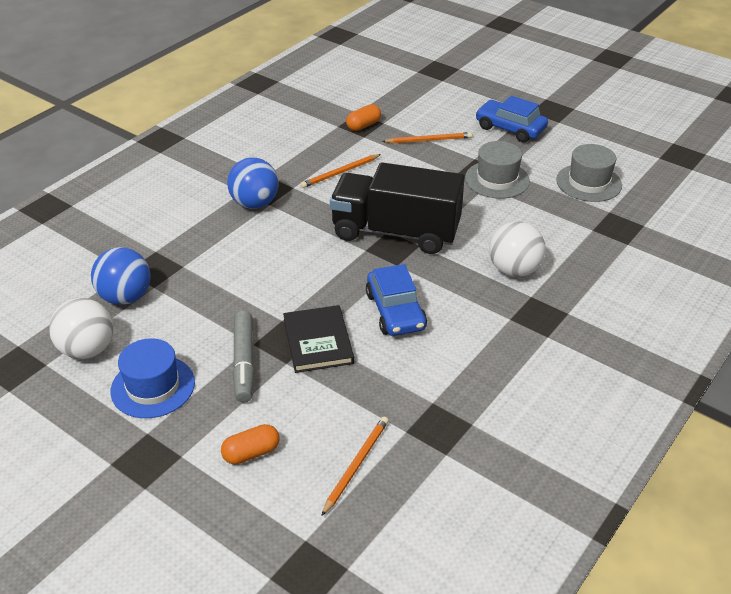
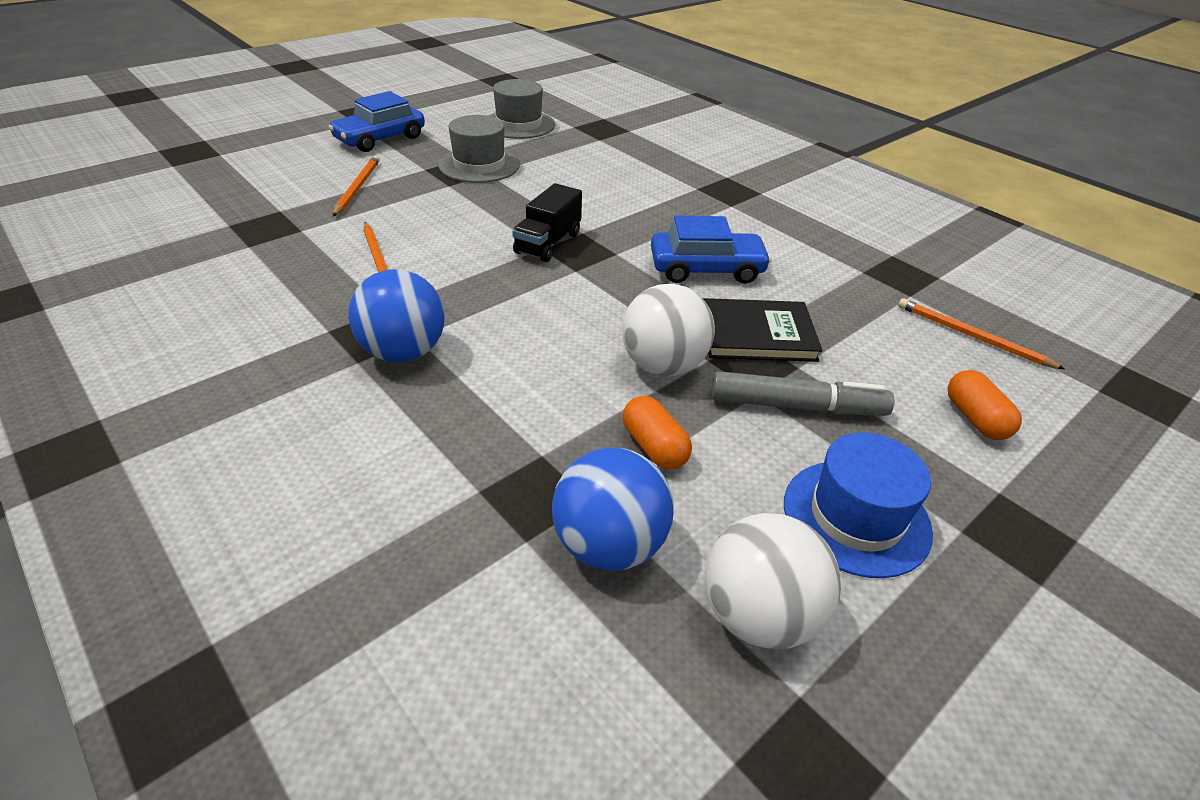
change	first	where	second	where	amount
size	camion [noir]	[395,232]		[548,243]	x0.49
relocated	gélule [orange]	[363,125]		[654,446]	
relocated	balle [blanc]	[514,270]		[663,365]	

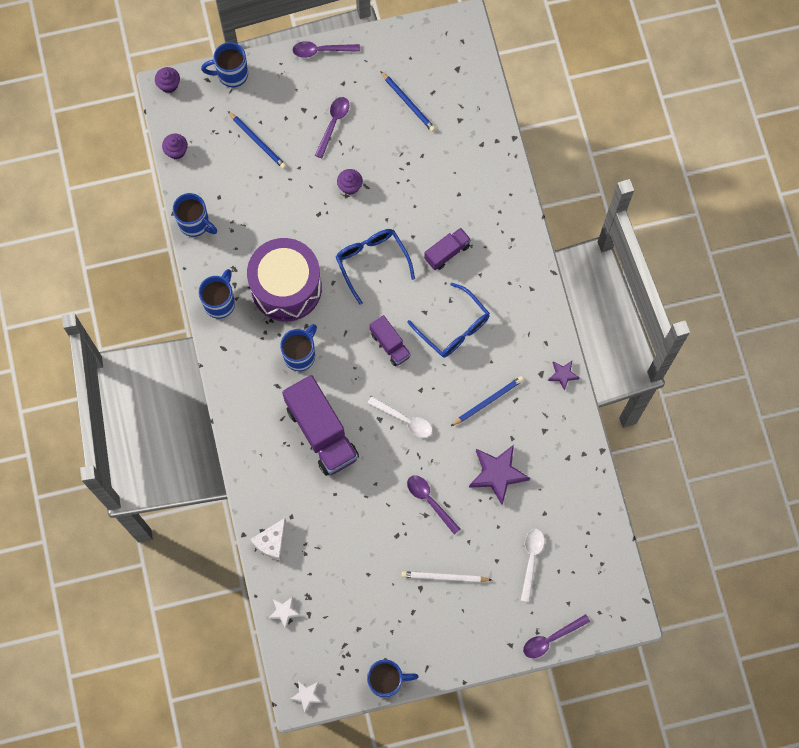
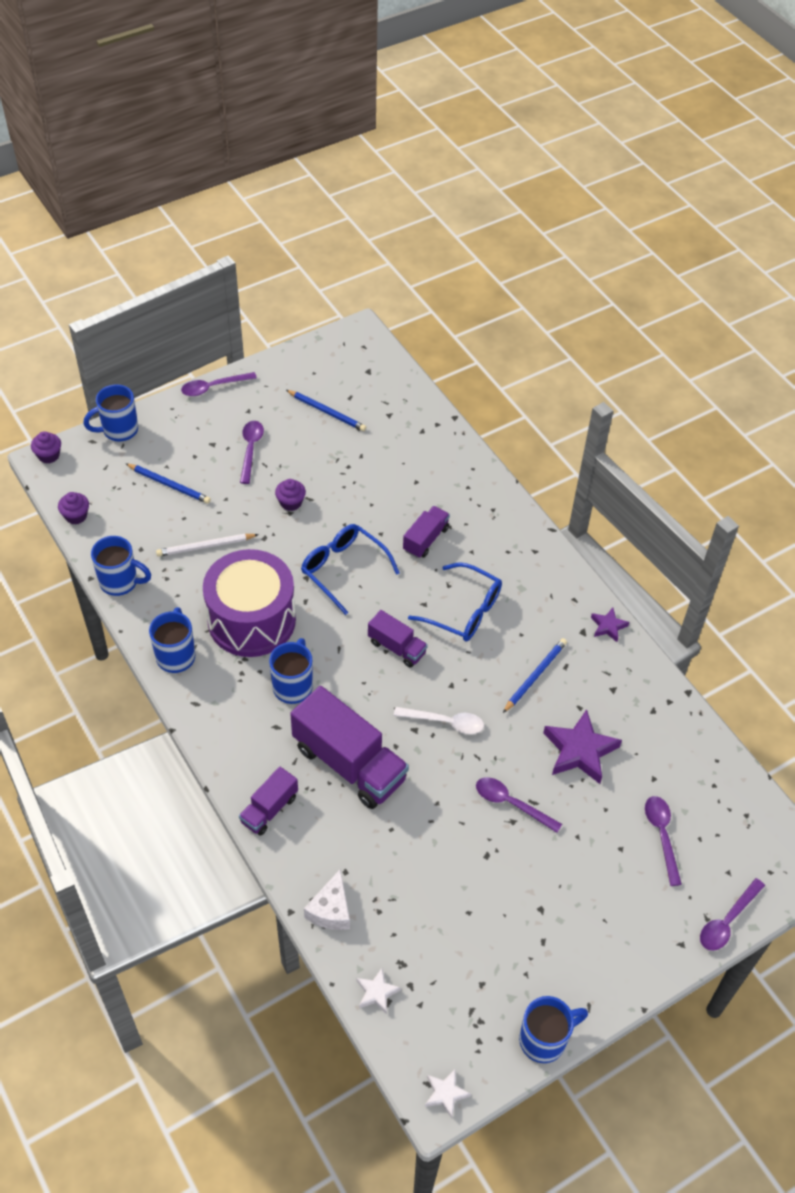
change	first	where	second	where	amount
relocated	crayon [blanc]	[444,577]		[205,546]	
colour	cuillère [blanc]	[531,560]	cuillère [violet]	[662,835]	
appeared			camion [violet]	[269,809]	

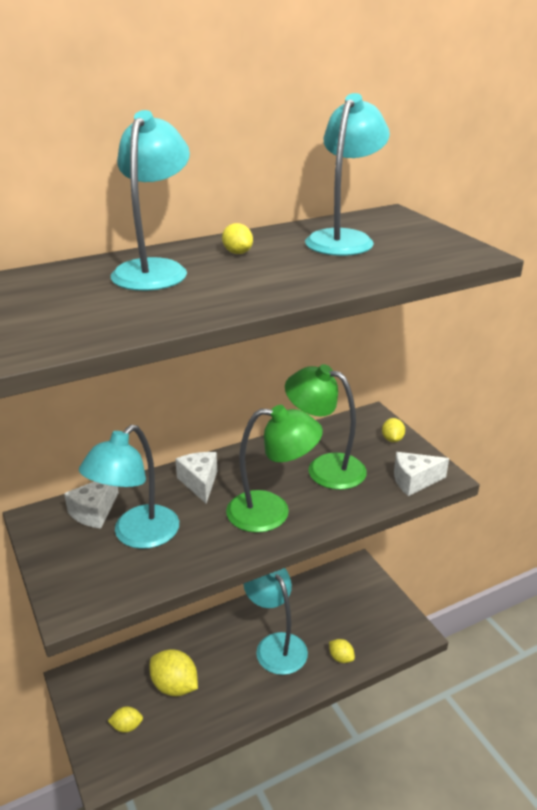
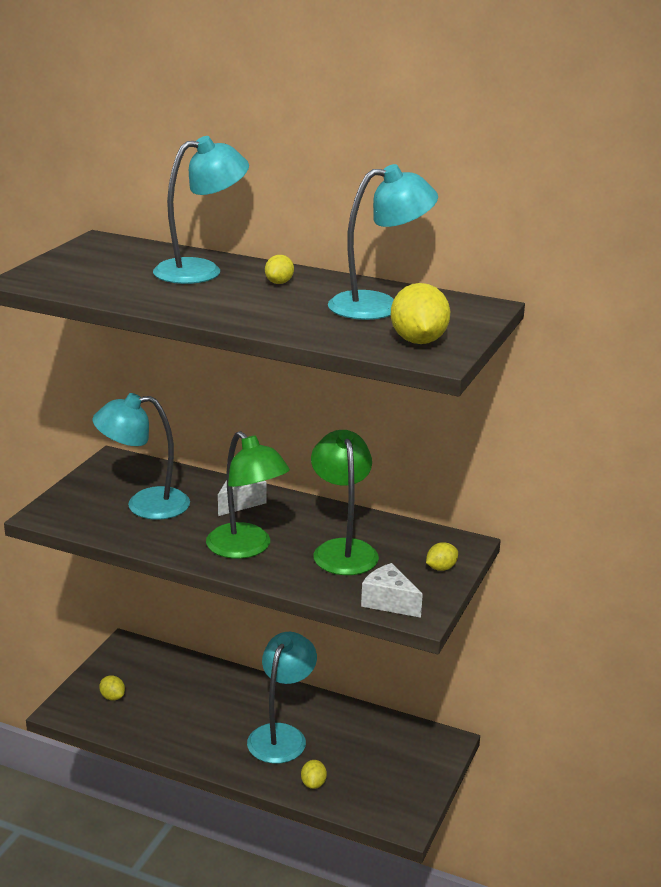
change	first	where	second	where	amount
missing	fromage [blanc]	[94,512]			
relocated	citron [jaune]	[174,686]		[418,341]	

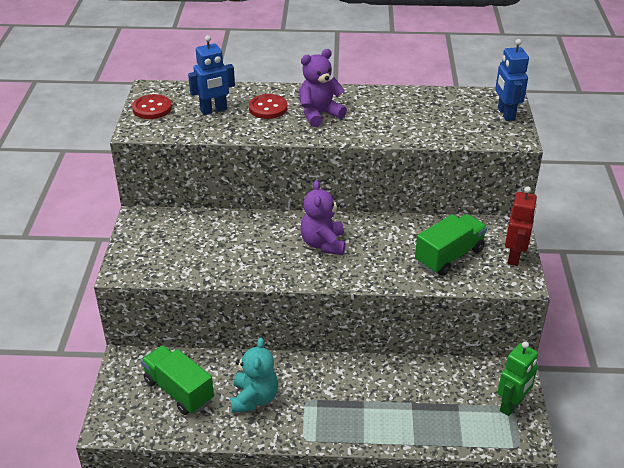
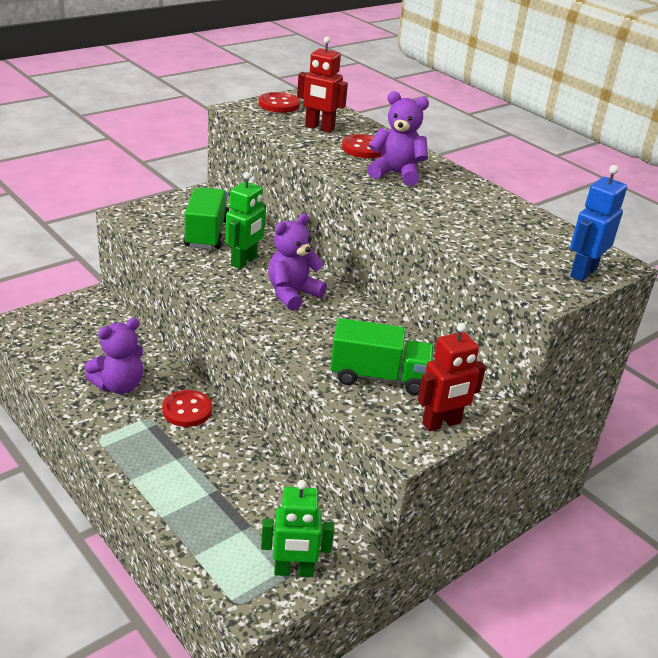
change	first	where	second	where	amount
relocated	camion [vert]	[179,390]		[206,233]	
colour	robot [bleu]	[214,110]	robot [rouge]	[319,128]	
colour	ours en peluche [turquoise]	[254,398]	ours en peluche [violet]	[119,385]	
appeared			bouton [rouge]	[187,410]	
appeared			robot [vert]	[244,261]	

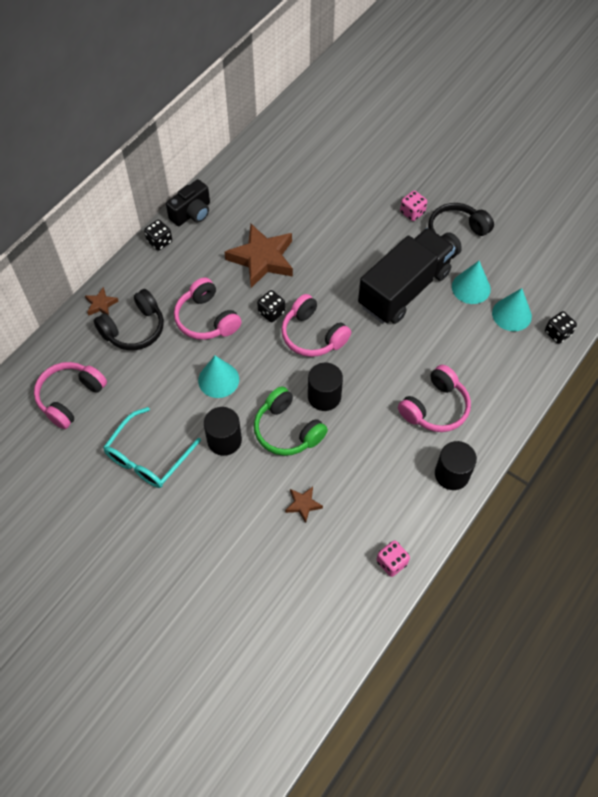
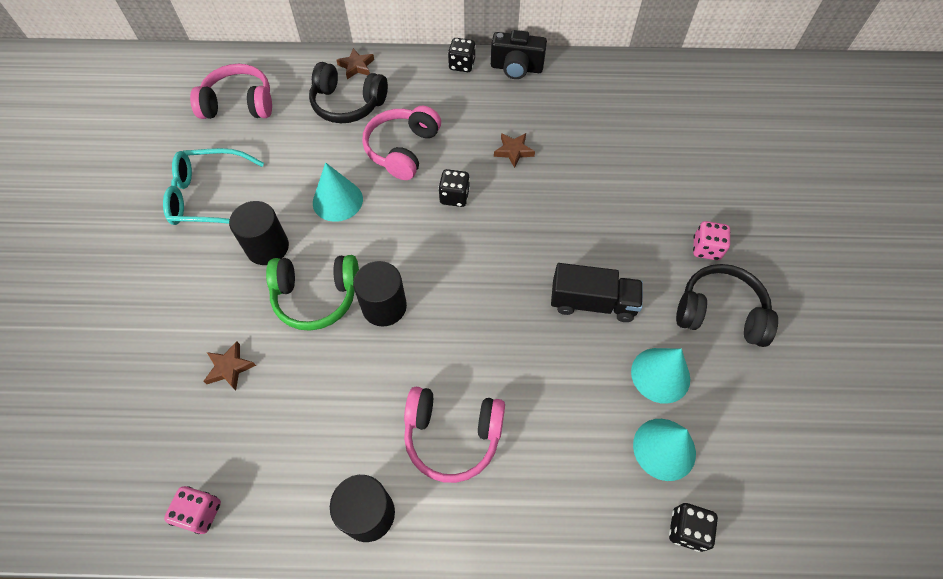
change	first	where	second	where	amount
size	étoile [marron]	[262,259]		[513,151]	x0.46
spun	casque audio [vert]	[287,430]		[316,296]	105 degrees counterclockwise
missing	casque audio [rose]	[313,335]			
size	camion [noir]	[404,289]		[592,303]	x0.58

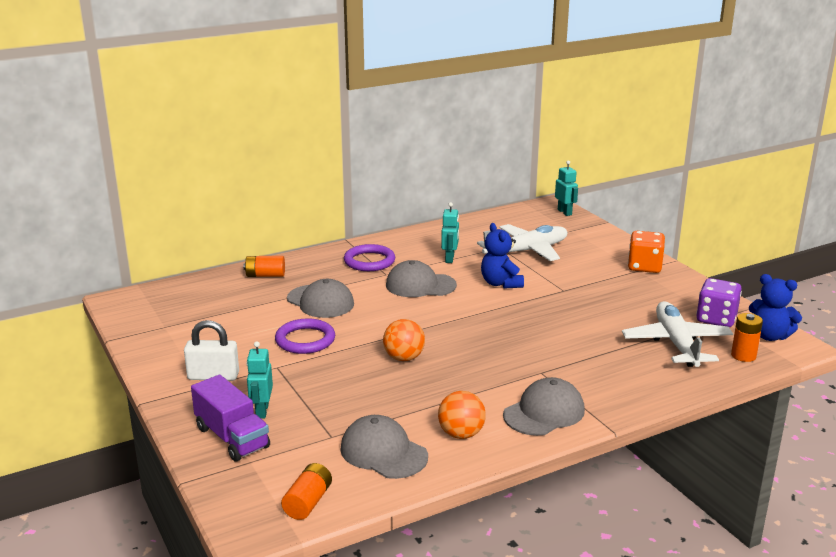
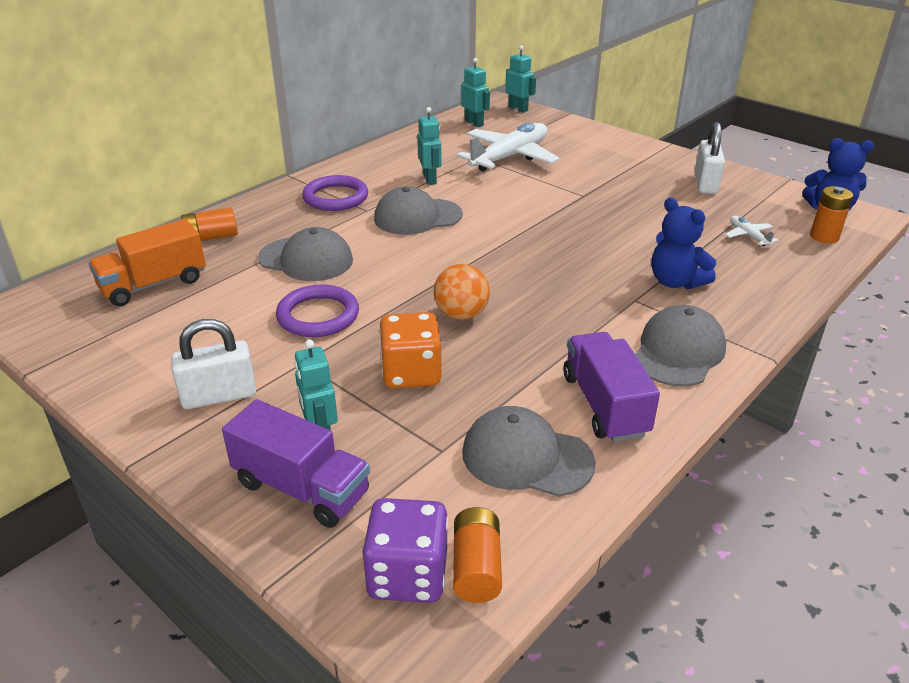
change	first	where	second	where	amount
exchanged	balle [orange]	[461,434]	camion [violet]	[604,405]	
relocated	ours en peluche [bleu]	[500,283]		[675,282]	
size	avion [blanc]	[676,344]		[748,236]	x0.43
relocated	dé [orange]	[644,267]		[411,373]	
relocated	dé [violet]	[716,319]		[407,575]	
appeared			camion [orange]	[154,284]	
appeared			robot [turquoise]	[474,123]	
appeared			cadenas [blanc]	[705,184]	

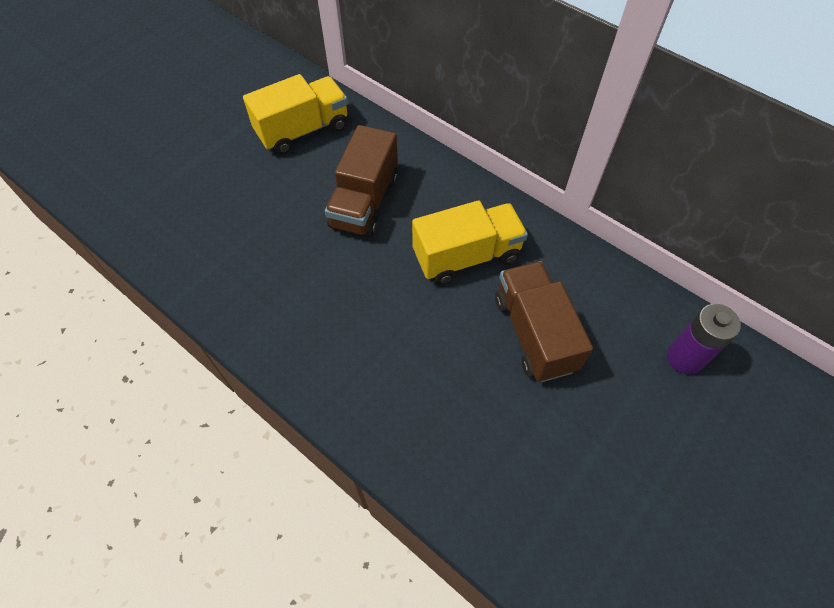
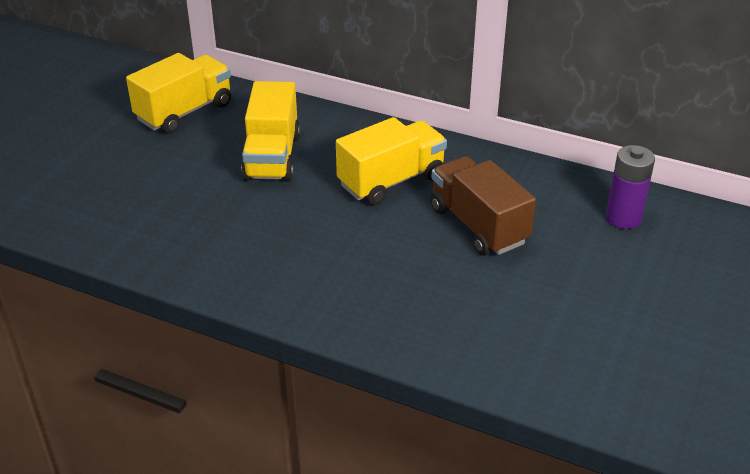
change	first	where	second	where	amount
colour	camion [marron]	[364,202]	camion [jaune]	[272,157]	

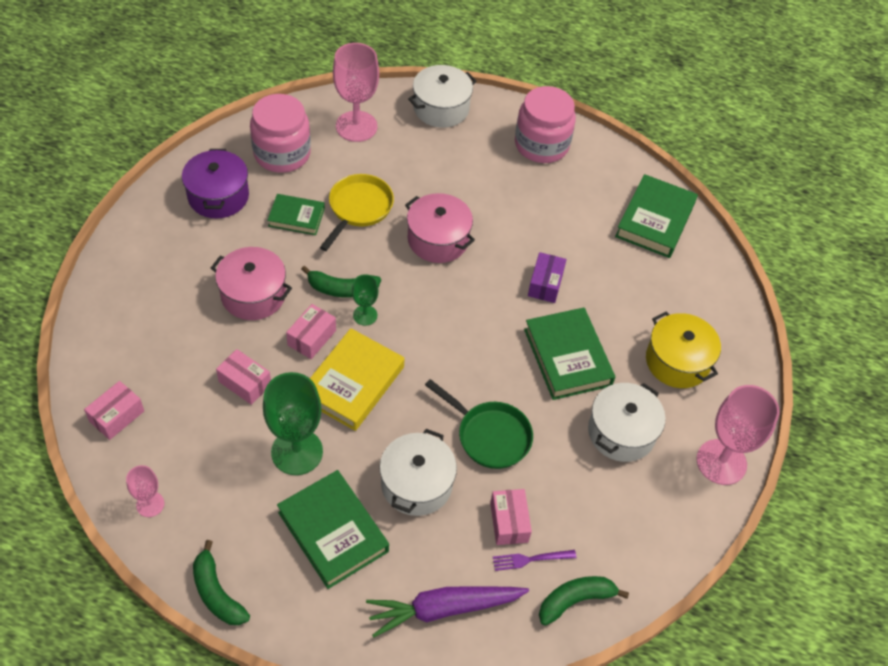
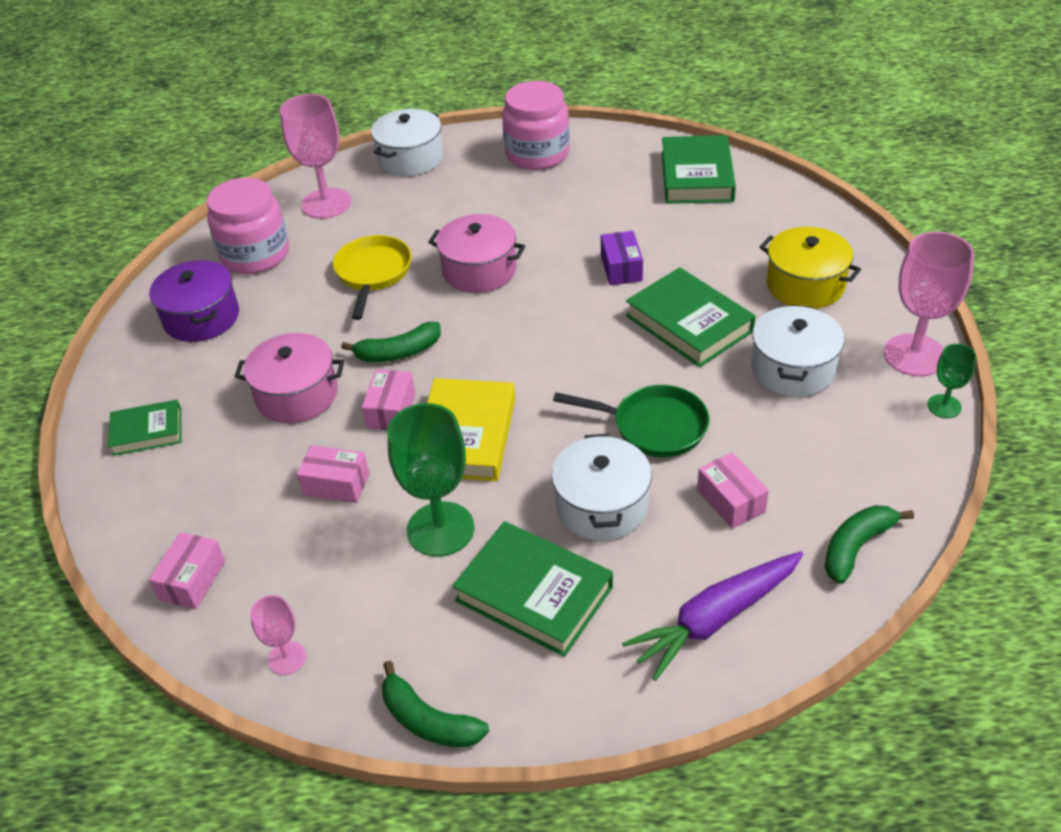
change	first	where	second	where	amount
relocated	livre [vert]	[296,217]		[147,431]	
relocated	verre à pied [vert]	[365,315]		[944,406]	
missing	fourchette [violet]	[530,559]			

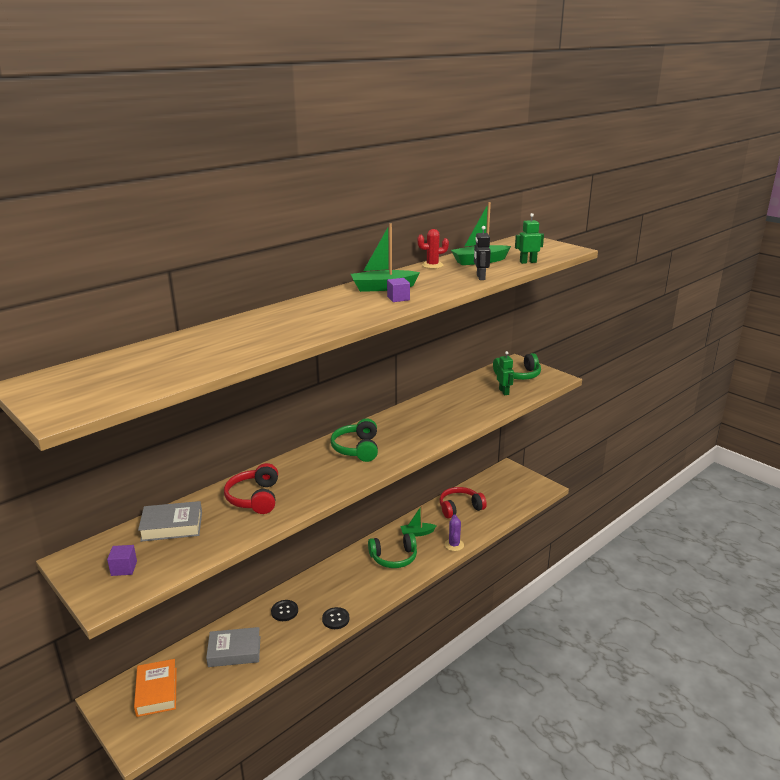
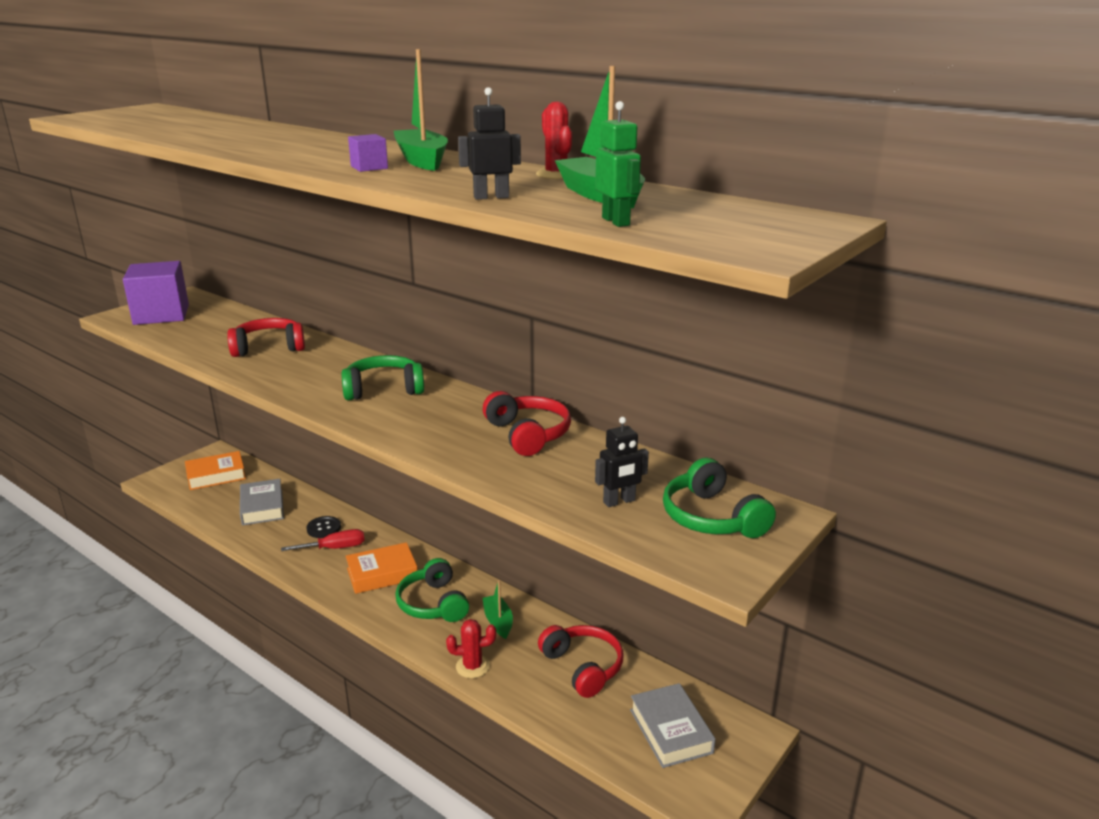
change	first	where	second	where	amount
size	cube [violet]	[124,568]		[161,314]	x2.36
relocated	livre [gris]	[172,526]		[671,731]	
missing	bouton [noir]	[335,619]			
colour	cactus [violet]	[454,545]	cactus [rouge]	[472,666]	
colour	robot [vert]	[504,392]	robot [noir]	[619,501]	
appeared			tournevis [rouge]	[335,548]	
appeared			livre [orange]	[382,574]	
appeared			casque audio [rouge]	[528,434]	

